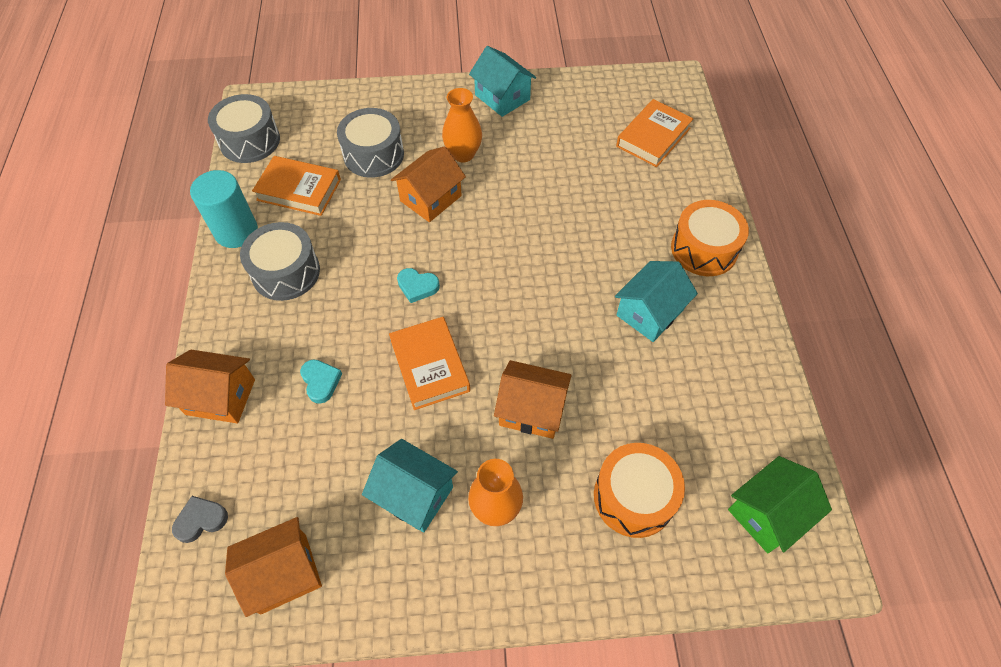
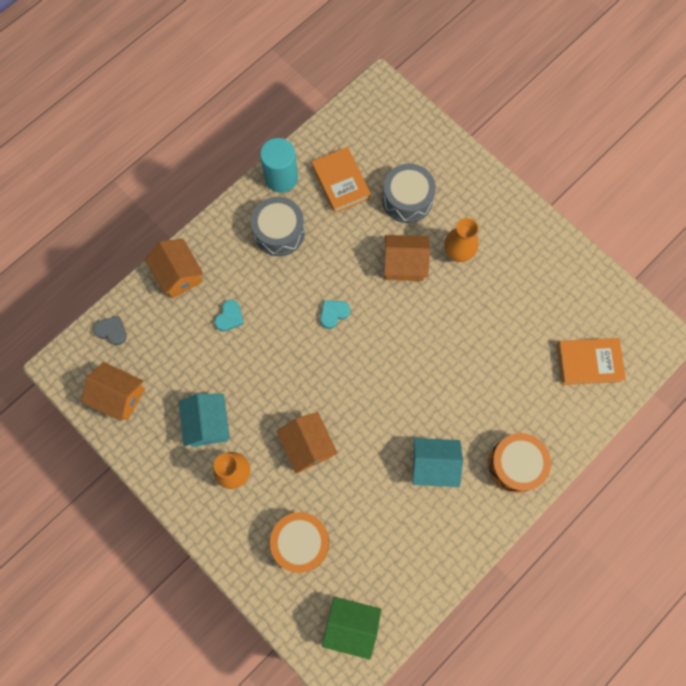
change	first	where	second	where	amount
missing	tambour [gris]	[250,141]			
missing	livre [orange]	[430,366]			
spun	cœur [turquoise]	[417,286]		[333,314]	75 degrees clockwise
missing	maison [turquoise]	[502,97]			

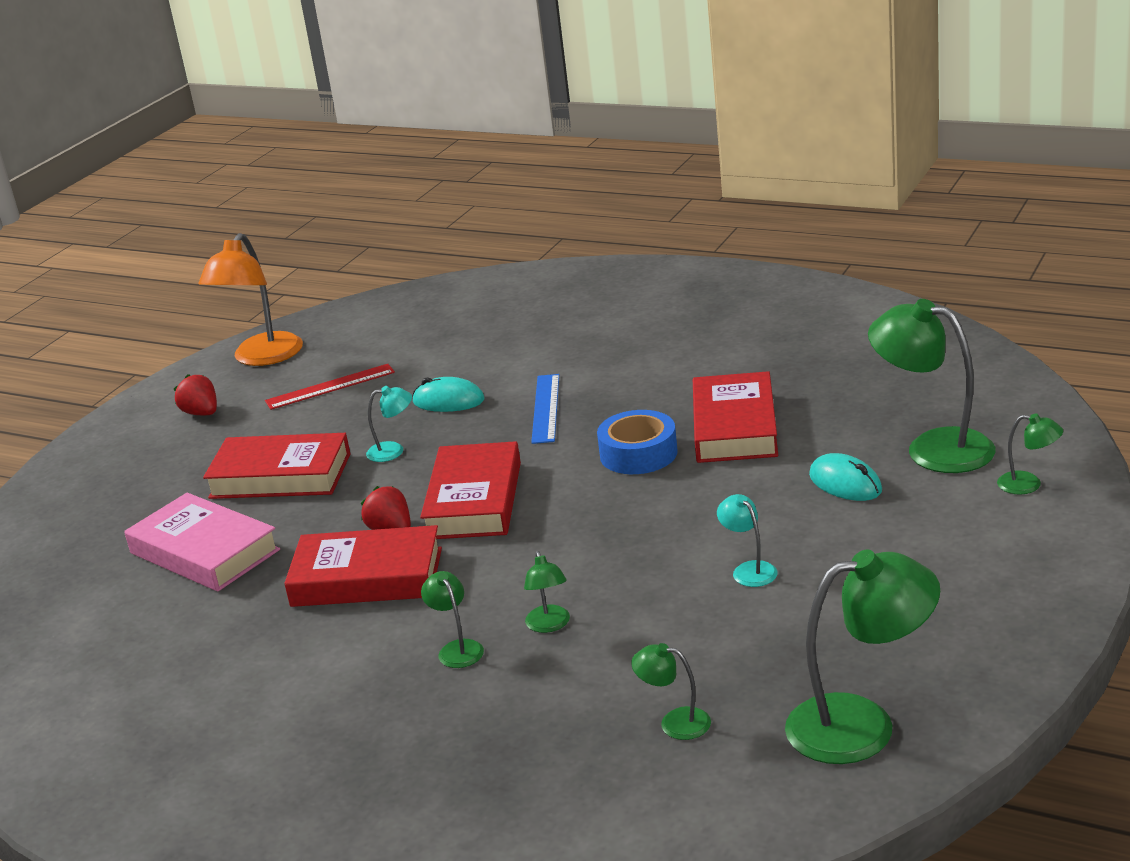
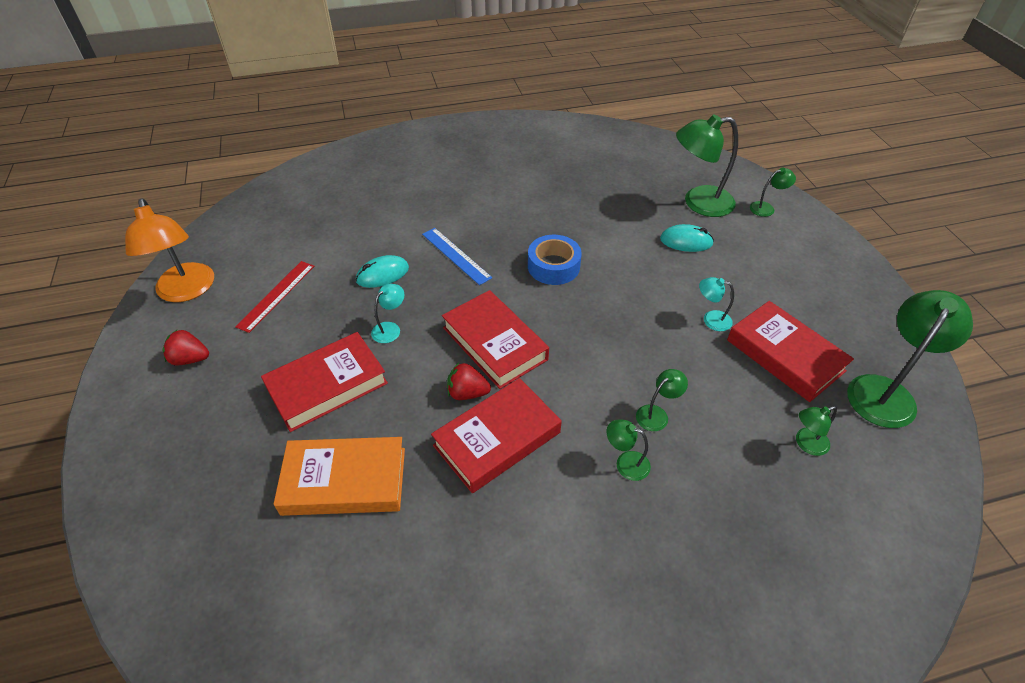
change	first	where	second	where	amount
colour	livre [rose]	[204,552]	livre [orange]	[344,481]	
spun	lampe [vert]	[549,625]		[657,414]	75 degrees counterclockwise
relocated	livre [rouge]	[734,427]		[785,355]	

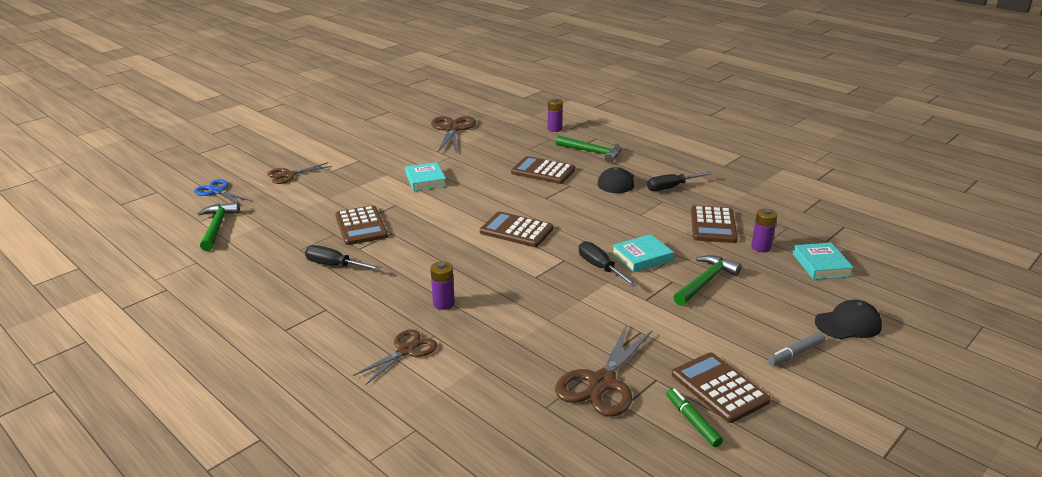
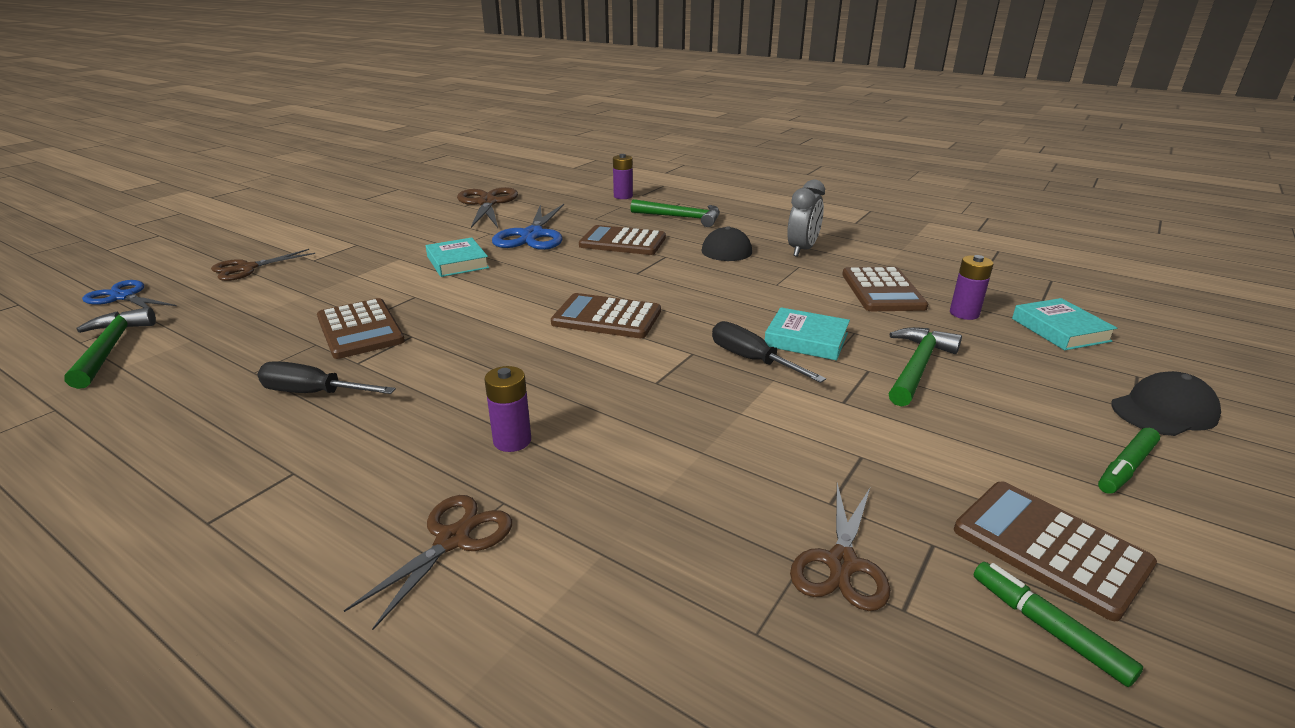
change	first	where	second	where	amount
size	ciseaux [marron]	[602,383]		[841,563]	x0.65
spun	livre [turquoise]	[642,257]		[806,339]	60 degrees clockwise
exchanged	tournevis [noir]	[671,187]	réveil [gris]	[802,250]	
colour	feutre [gris]	[795,353]	feutre [vert]	[1126,468]	
appeared			ciseaux [bleu]	[532,235]	

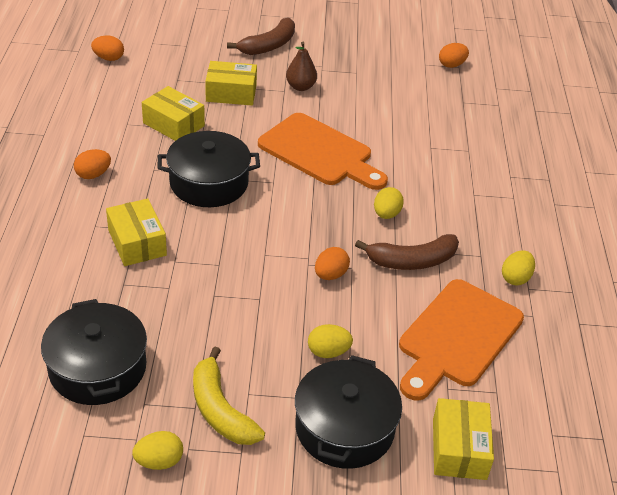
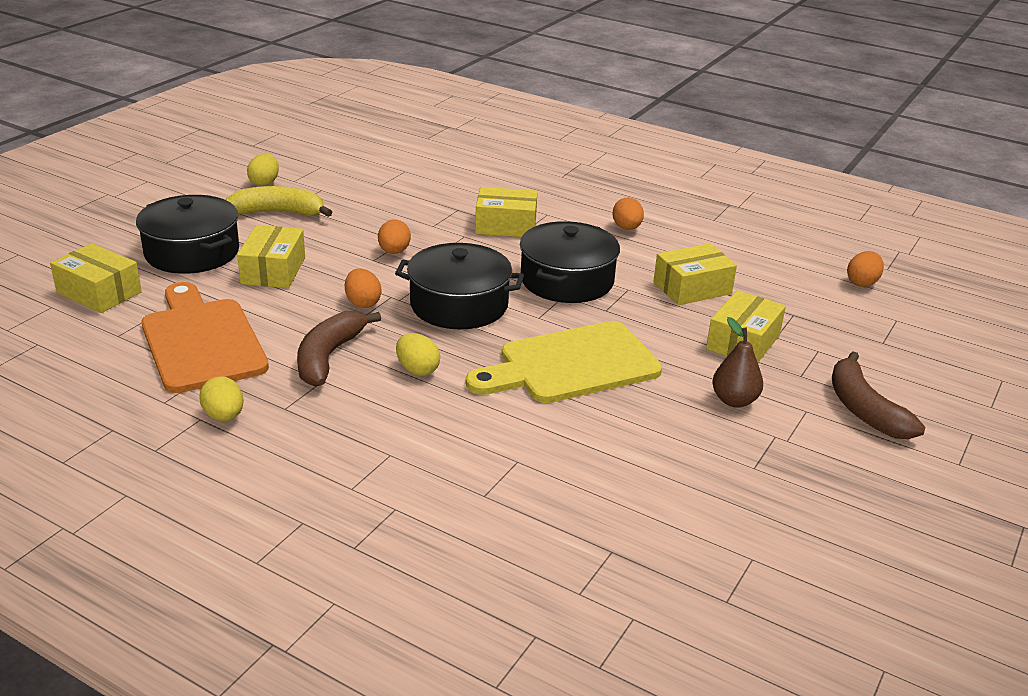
change	first	where	second	where	amount
relocated	marmite [noir]	[97,368]		[459,305]	
colour	planche à découper [orange]	[319,152]	planche à découper [jaune]	[571,365]	
exchanged	œuf [jaune]	[328,352]	boîte [jaune]	[273,270]	
relocated	œuf [orange]	[451,65]		[394,252]	

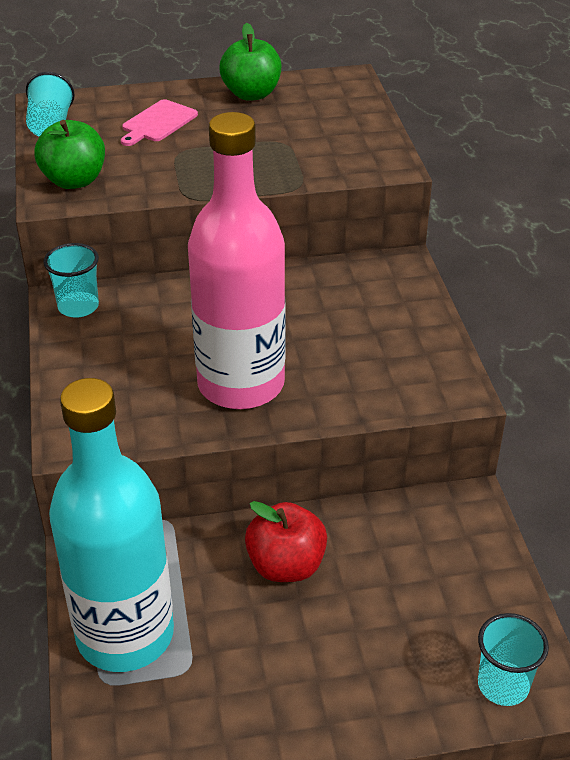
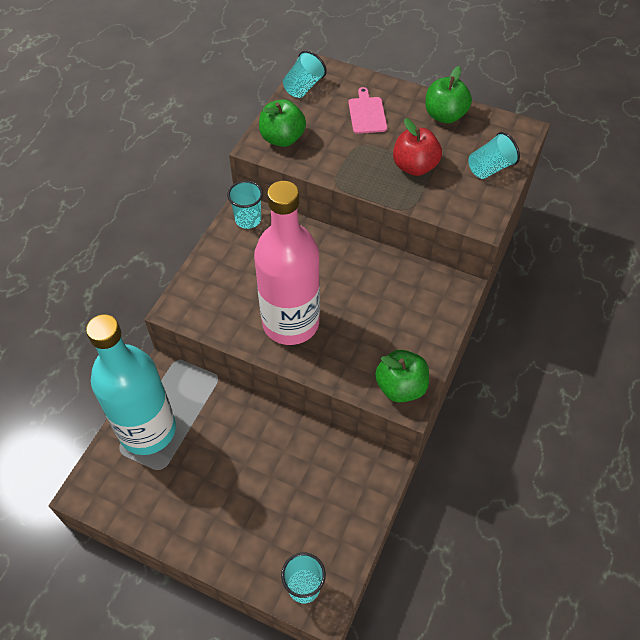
change	first	where	second	where	amount
spun	planche à découper [rose]	[158,123]		[367,114]	105 degrees clockwise
relocated	pomme [rouge]	[286,565]		[414,166]	
appeared			pomme [vert]	[400,387]	
appeared			gobelet [turquoise]	[490,168]	

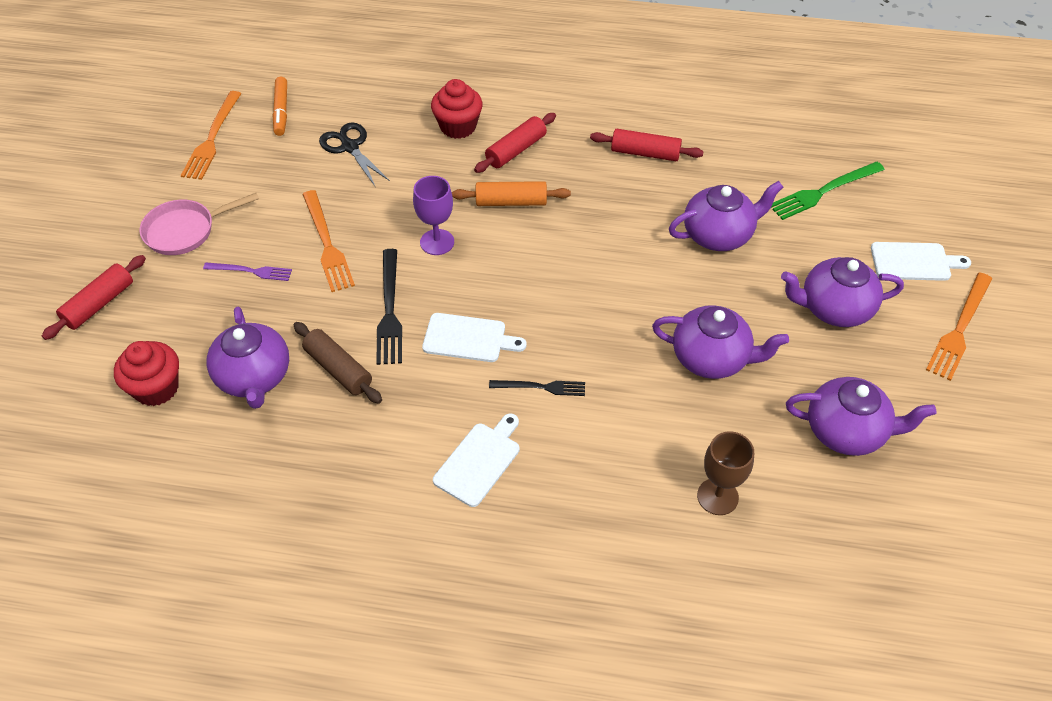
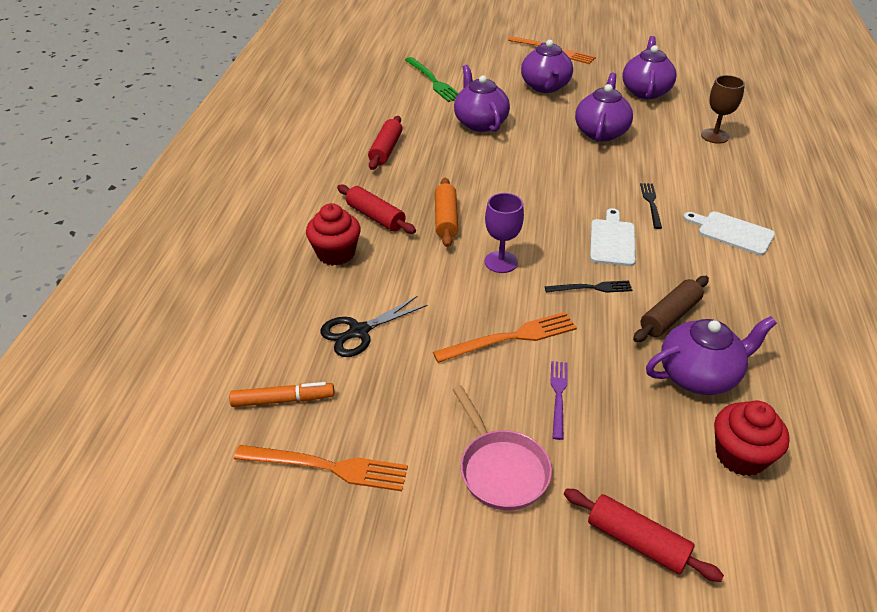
change	first	where	second	where	amount
size	fourchette [noir]	[389,310]		[591,288]	x0.62
missing	planche à découper [blanc]	[914,262]			

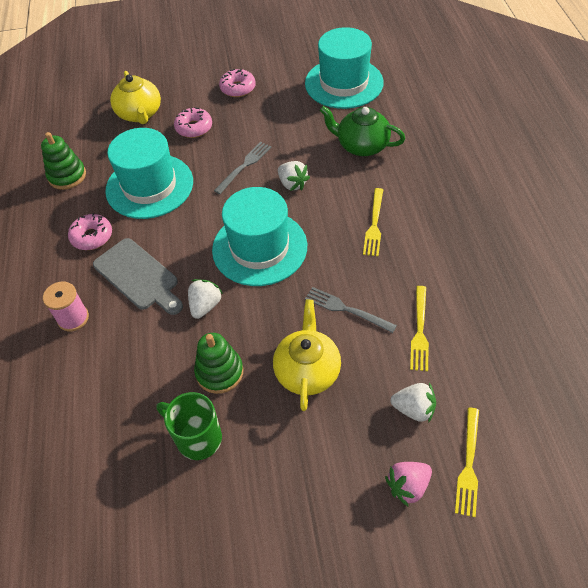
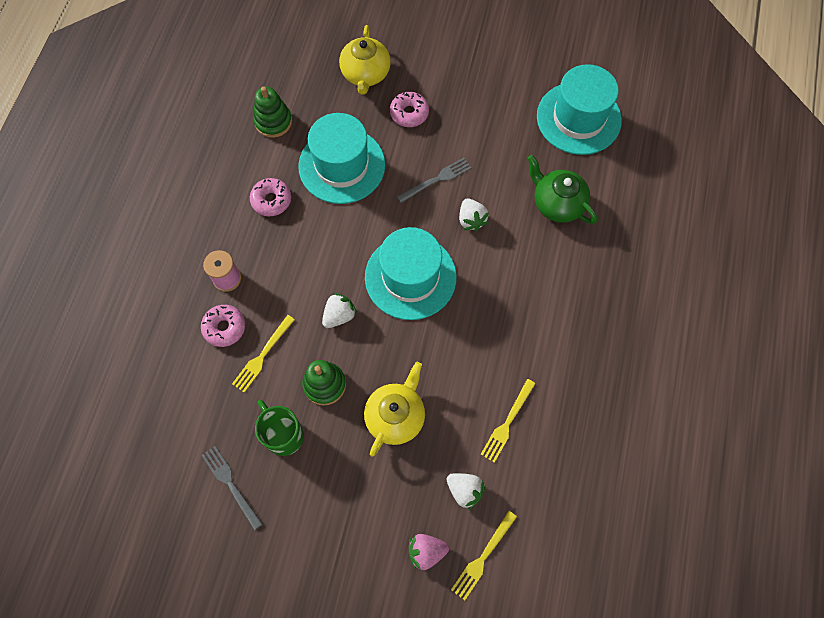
change	first	where	second	where	amount
missing	planche à découper [gris]	[138,276]			
relocated	beignet [rose]	[238,88]		[224,327]	
relocated	fourchette [gris]	[346,309]		[231,484]	
relocated	fourchette [jaune]	[374,224]		[262,355]	

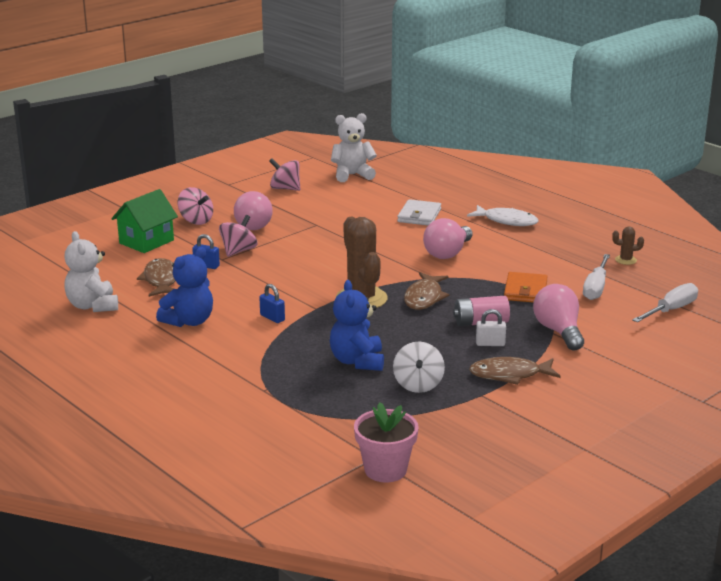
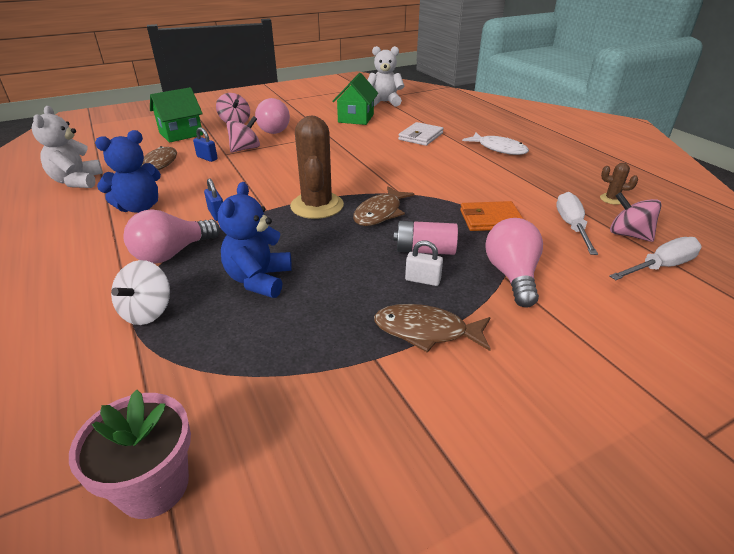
change	first	where	second	where	amount
relocated	toupie [rose]	[285,188]		[628,235]	
relocated	toupie [blanc]	[418,384]		[147,312]	
relocated	ampoule [rose]	[448,253]		[172,253]	
spun	portefeuille [orange]	[525,291]		[490,219]	60 degrees clockwise
spun	tournevis [blanc]	[596,288]		[571,226]	150 degrees clockwise
appeared			maison [vert]	[356,118]	

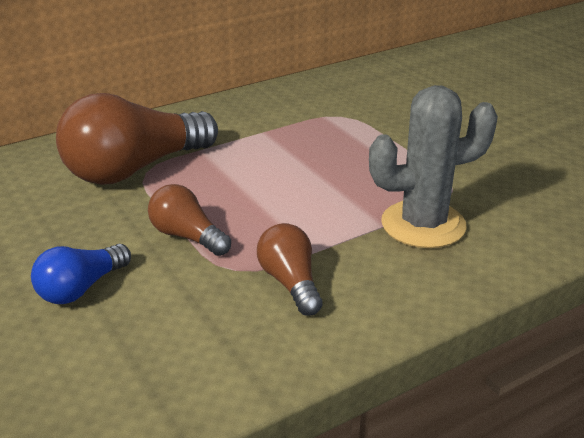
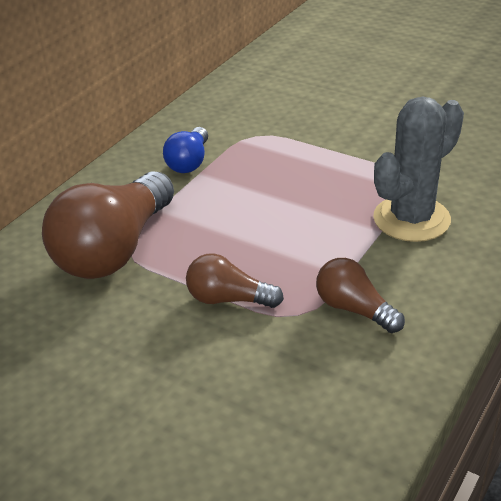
change	first	where	second	where	amount
relocated	ampoule [bleu]	[81,288]		[189,162]	

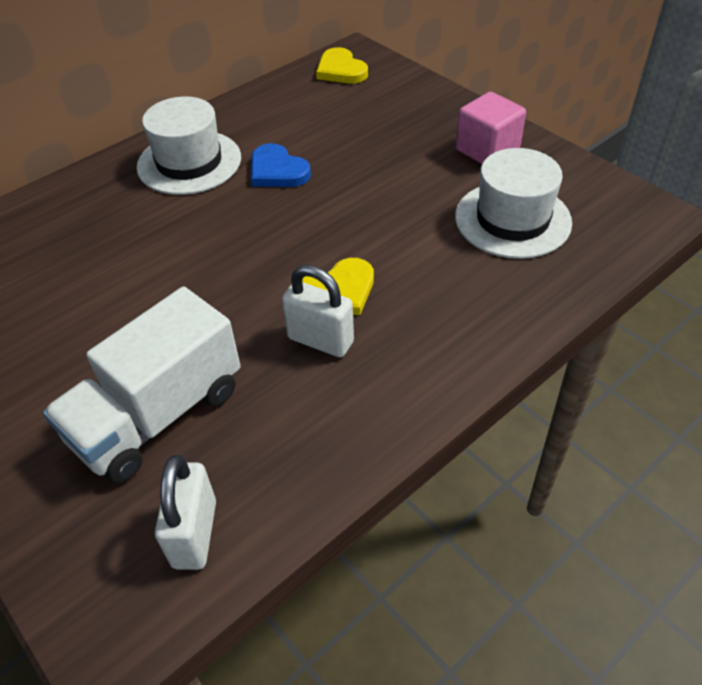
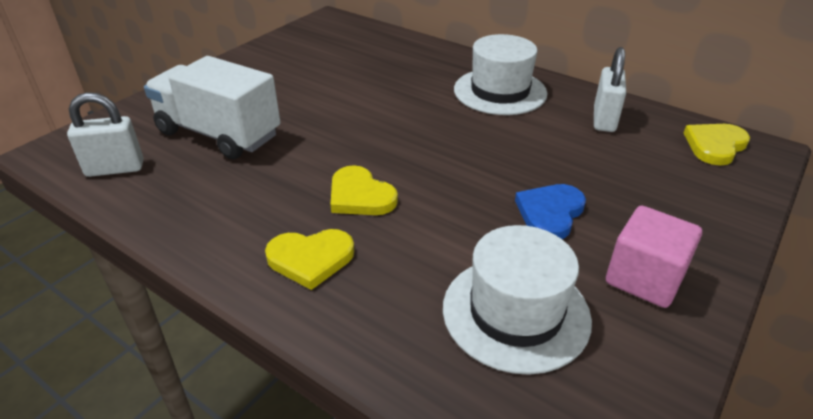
change	first	where	second	where	amount
relocated	cœur [bleu]	[277,171]		[550,213]	
relocated	cadenas [blanc]	[320,340]		[604,120]	
appeared			cœur [jaune]	[310,259]	

